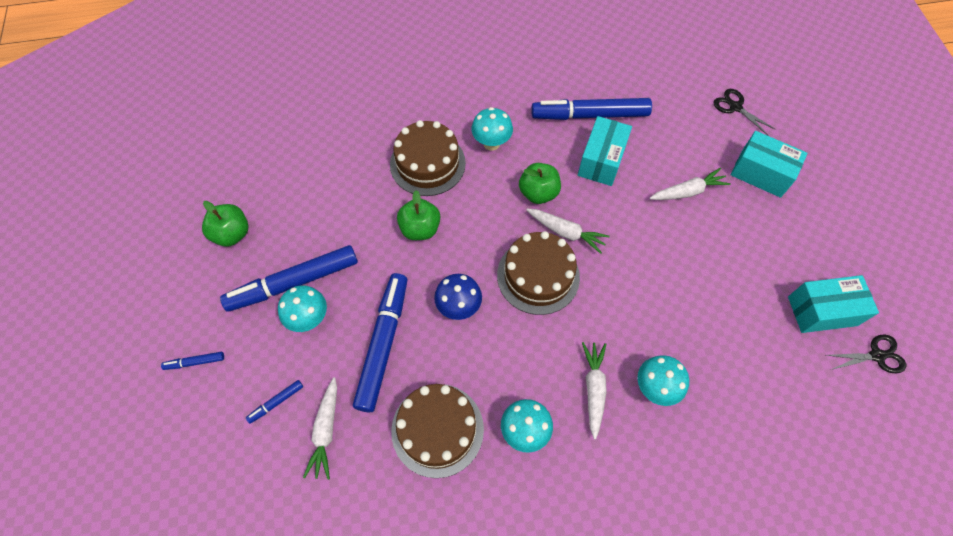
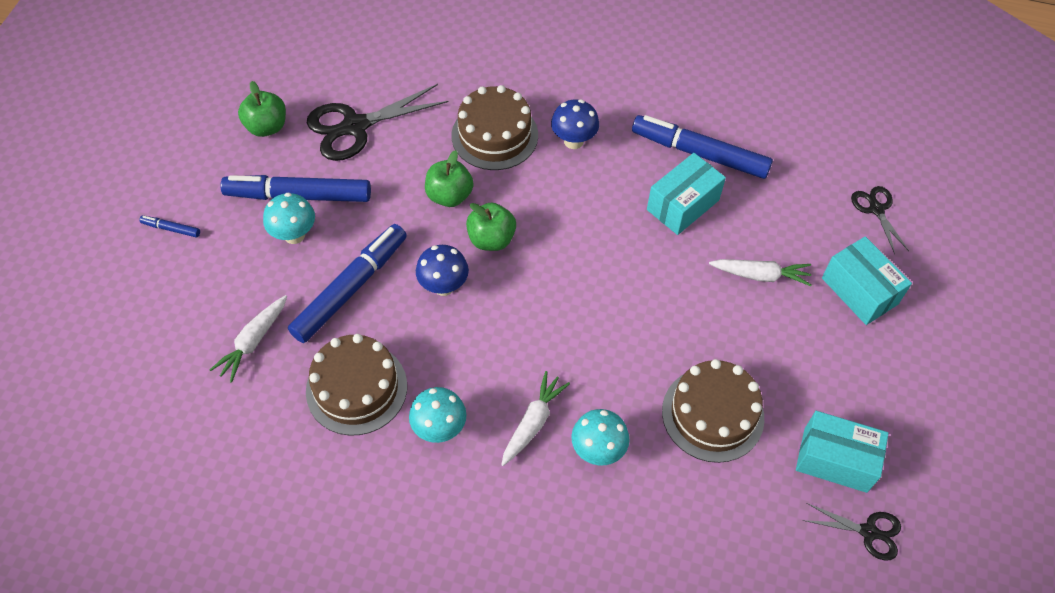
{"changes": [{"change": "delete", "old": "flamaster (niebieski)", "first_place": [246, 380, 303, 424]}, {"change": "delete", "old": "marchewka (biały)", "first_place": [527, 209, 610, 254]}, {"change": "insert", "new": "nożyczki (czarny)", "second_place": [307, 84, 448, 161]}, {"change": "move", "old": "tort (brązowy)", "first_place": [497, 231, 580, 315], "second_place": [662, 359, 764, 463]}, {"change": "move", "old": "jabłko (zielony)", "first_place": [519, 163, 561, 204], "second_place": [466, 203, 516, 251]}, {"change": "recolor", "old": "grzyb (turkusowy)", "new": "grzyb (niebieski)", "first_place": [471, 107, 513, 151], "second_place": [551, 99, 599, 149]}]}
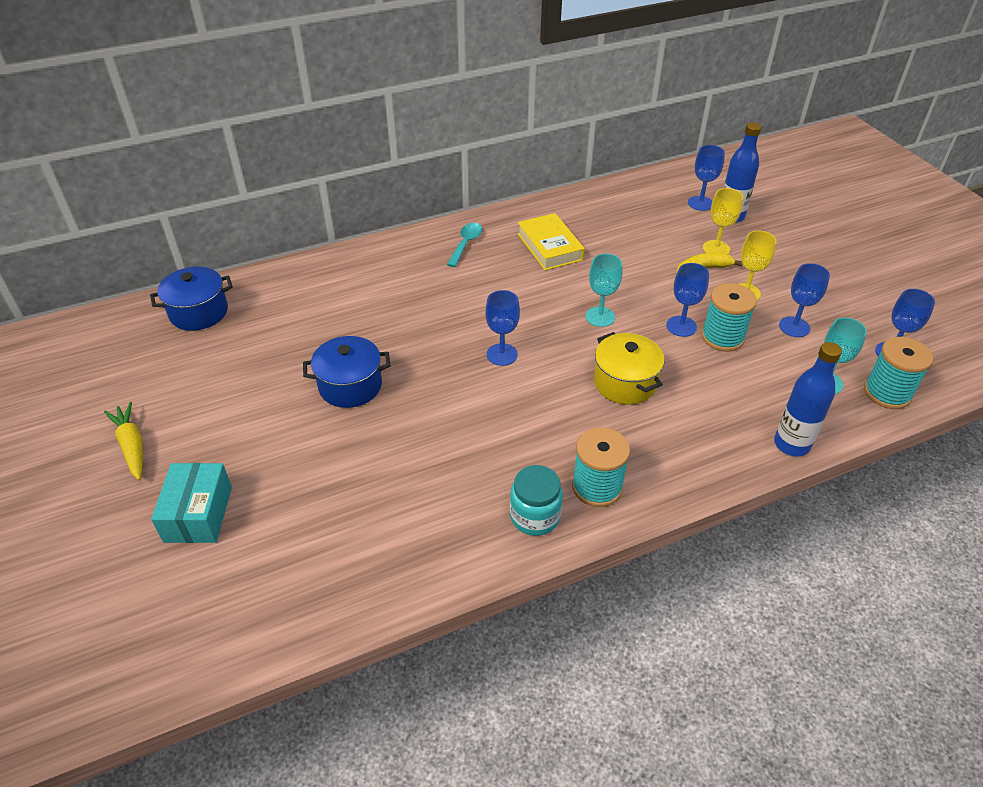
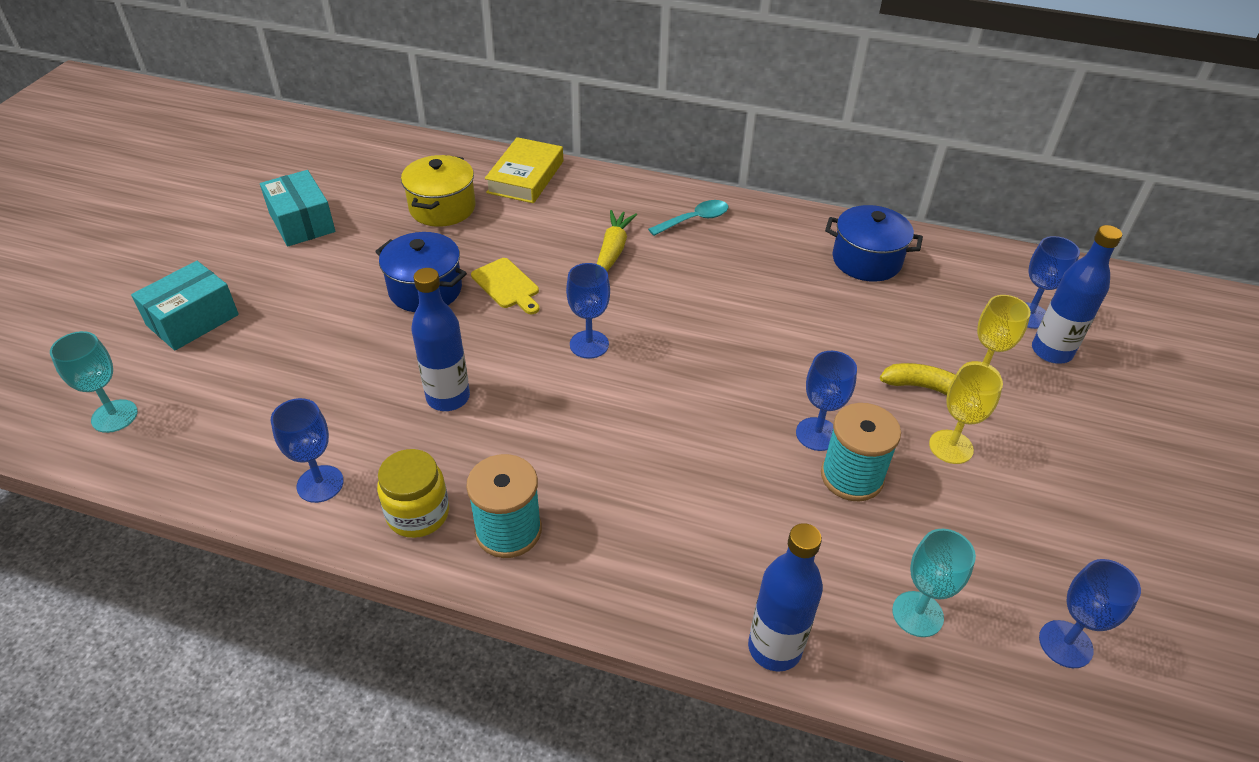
{"changes": [{"change": "delete", "old": "szpulka (turkusowy)", "first_place": [864, 337, 933, 409]}, {"change": "insert", "new": "pudełko (turkusowy)", "second_place": [260, 170, 335, 246]}, {"change": "insert", "new": "butelka (niebieski)", "second_place": [411, 268, 470, 411]}, {"change": "insert", "new": "deska do krojenia (żółty)", "second_place": [471, 258, 539, 314]}, {"change": "move", "old": "marchewka (żółty)", "first_place": [104, 402, 143, 480], "second_place": [597, 210, 637, 271]}, {"change": "move", "old": "garnek (niebieski)", "first_place": [150, 267, 233, 331], "second_place": [825, 205, 923, 282]}, {"change": "move", "old": "książka (żółty)", "first_place": [518, 213, 585, 270], "second_place": [485, 137, 563, 203]}, {"change": "move", "old": "kielich (turkusowy)", "first_place": [585, 254, 623, 327], "second_place": [50, 331, 138, 433]}, {"change": "move", "old": "garnek (żółty)", "first_place": [594, 332, 665, 405], "second_place": [401, 155, 476, 227]}, {"change": "move", "old": "kielich (niebieski)", "first_place": [779, 263, 830, 337], "second_place": [271, 398, 344, 503]}, {"change": "recolor", "old": "słoik (turkusowy)", "new": "słoik (żółty)", "first_place": [510, 465, 563, 536], "second_place": [377, 449, 449, 538]}]}
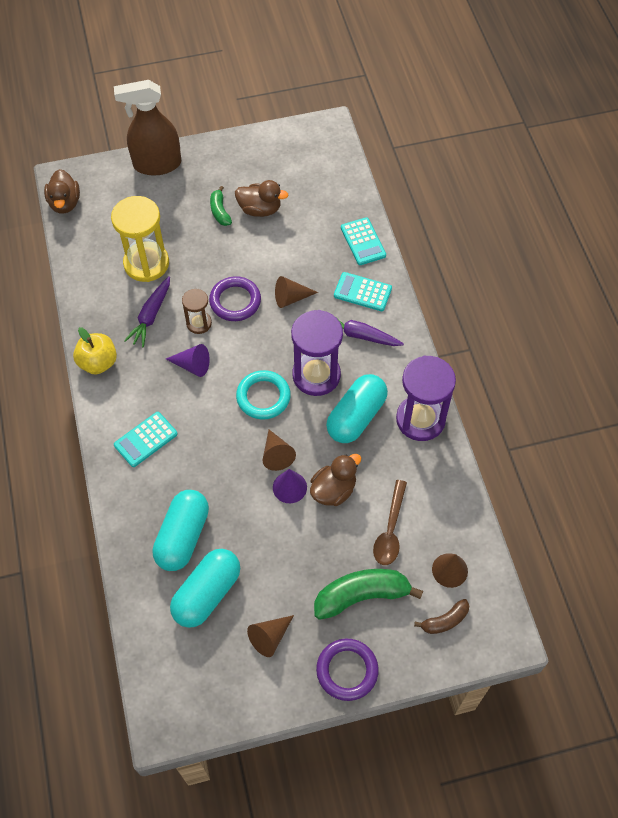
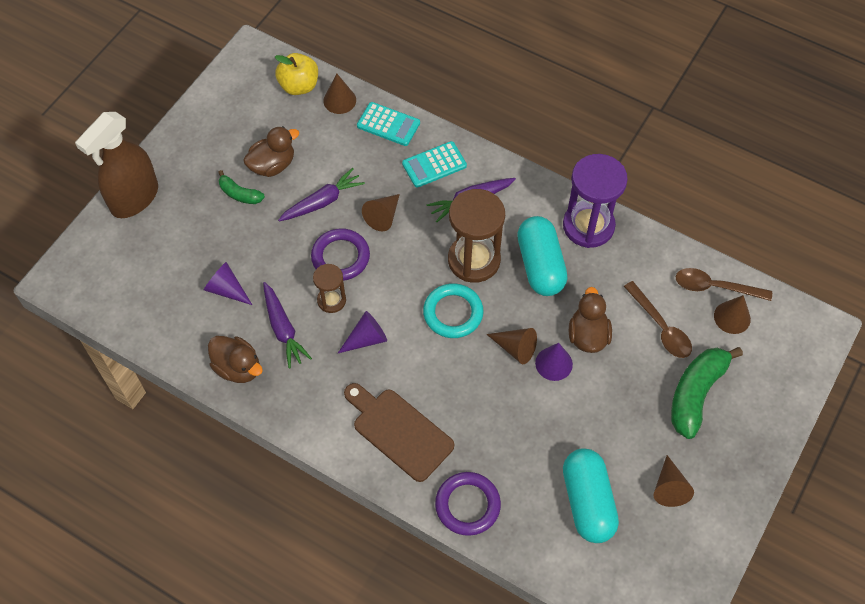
{"changes": [{"change": "delete", "old": "kapsułka (turkusowy)", "first_place": [152, 490, 209, 571]}, {"change": "delete", "old": "banan (brązowy)", "first_place": [414, 599, 469, 634]}, {"change": "insert", "new": "marchewka (fioletowy)", "second_place": [278, 168, 365, 221]}, {"change": "insert", "new": "stożek (brązowy)", "second_place": [323, 74, 356, 114]}, {"change": "insert", "new": "łyżka (brązowy)", "second_place": [675, 268, 772, 301]}, {"change": "move", "old": "kaczka (brązowy)", "first_place": [44, 169, 80, 214], "second_place": [208, 336, 263, 383]}, {"change": "move", "old": "jabłko (żółty)", "first_place": [73, 327, 117, 375], "second_place": [275, 53, 318, 95]}, {"change": "move", "old": "pierścień (fioletowy)", "first_place": [316, 639, 379, 701], "second_place": [435, 472, 501, 536]}, {"change": "replace", "old": "klepsydra (żółty)", "new": "stożek (fioletowy)", "first_place": [111, 196, 169, 282], "second_place": [204, 262, 252, 305]}, {"change": "replace", "old": "kalkulator (turkusowy)", "new": "deska do krojenia (brązowy)", "first_place": [114, 412, 178, 467], "second_place": [344, 383, 454, 482]}, {"change": "recolor", "old": "klepsydra (fioletowy)", "new": "klepsydra (brązowy)", "first_place": [291, 310, 343, 396], "second_place": [448, 189, 505, 283]}]}
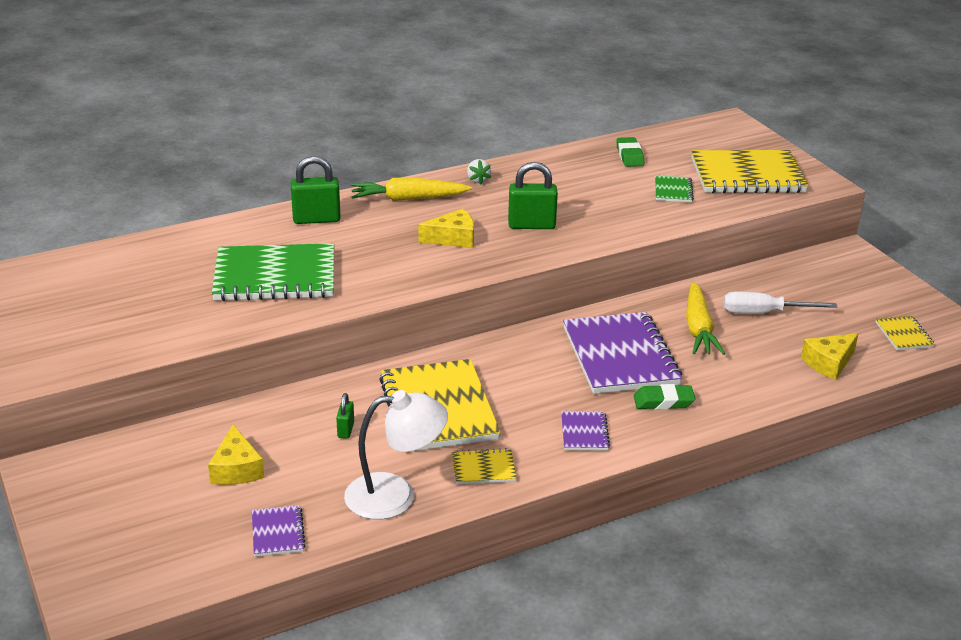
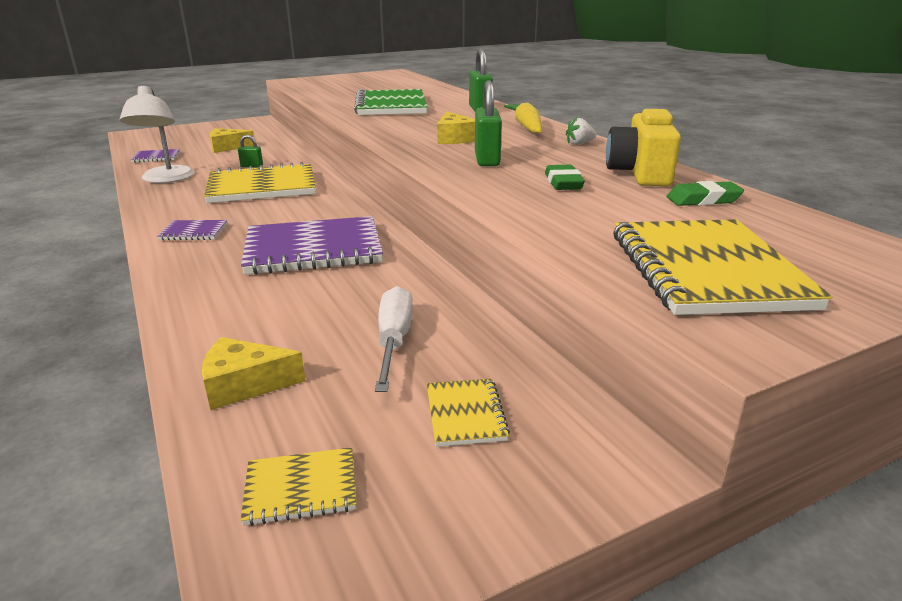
{"changes": [{"change": "delete", "old": "zeszyt (zielony)", "first_place": [655, 175, 694, 202]}, {"change": "delete", "old": "marchewka (żółty)", "first_place": [686, 282, 725, 355]}, {"change": "insert", "new": "aparat fotograficzny (żółty)", "second_place": [606, 109, 681, 186]}, {"change": "move", "old": "zeszyt (żółty)", "first_place": [452, 448, 517, 485], "second_place": [427, 379, 510, 447]}, {"change": "move", "old": "gumka do mazania (zielony)", "first_place": [633, 384, 695, 410], "second_place": [545, 165, 585, 190]}, {"change": "rotate", "old": "ser (żółty)", "first_place": [801, 333, 858, 380], "second_place": [202, 337, 306, 410], "degrees": -60}]}
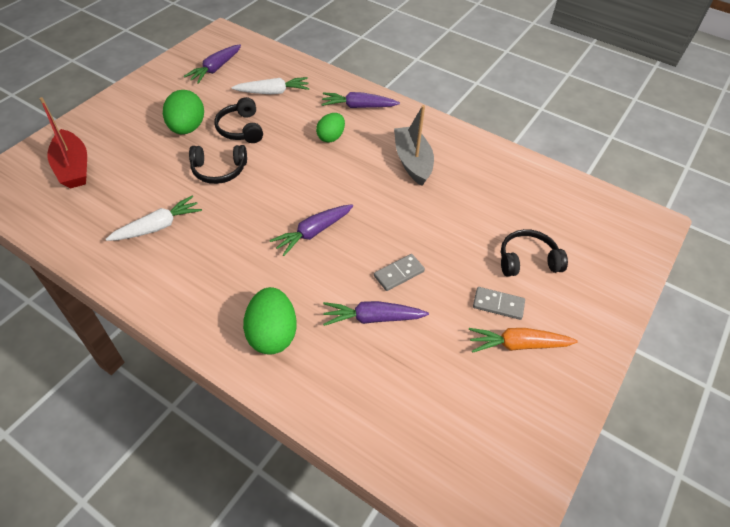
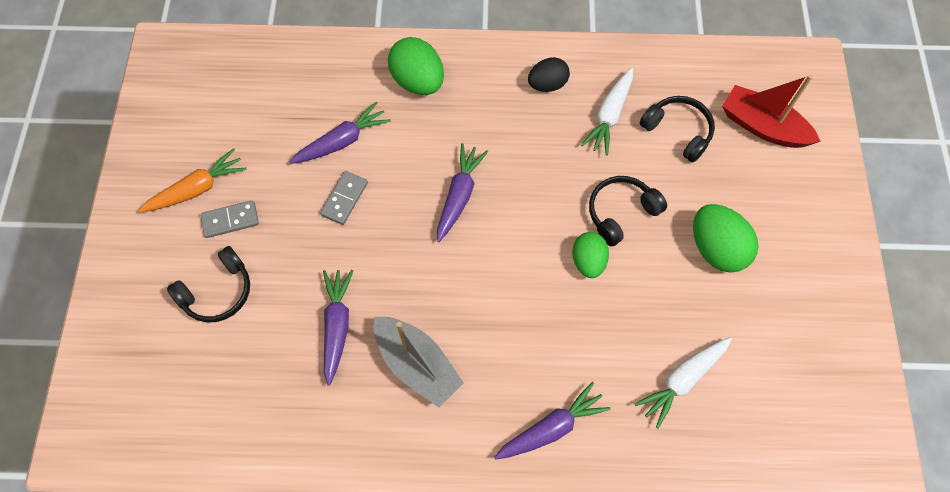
{"changes": [{"change": "insert", "new": "jajko (czarny)", "second_place": [528, 57, 570, 92]}, {"change": "move", "old": "marchewka (fioletowy)", "first_place": [184, 45, 241, 84], "second_place": [323, 270, 353, 386]}, {"change": "move", "old": "słuchawki (czarny)", "first_place": [214, 97, 263, 143], "second_place": [640, 96, 715, 163]}, {"change": "move", "old": "jajko (zielony)", "first_place": [316, 113, 345, 143], "second_place": [572, 232, 609, 278]}]}
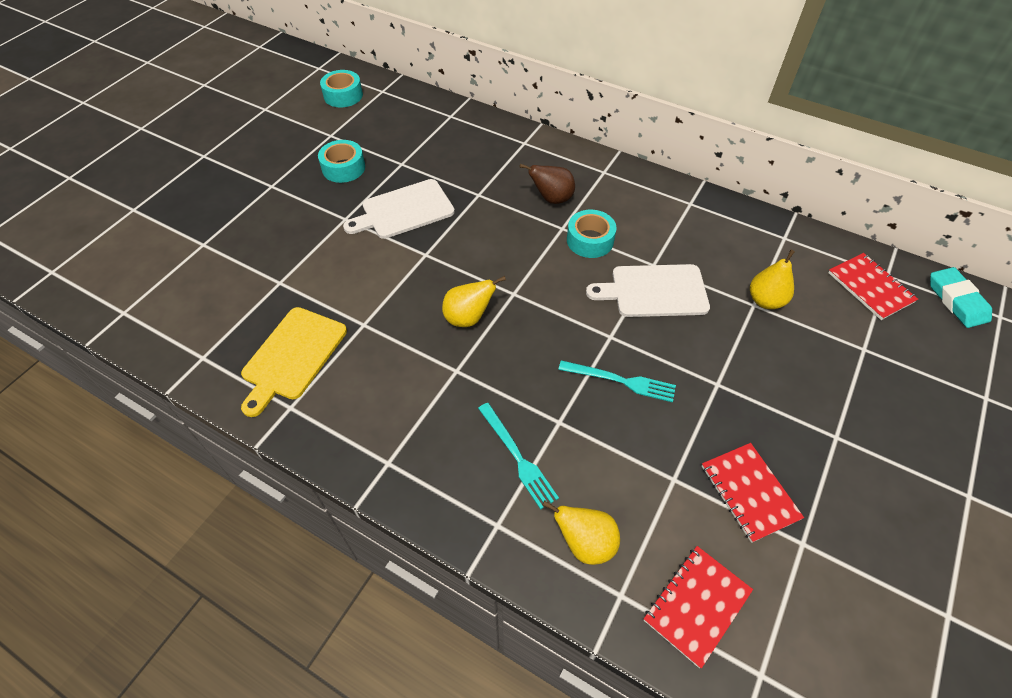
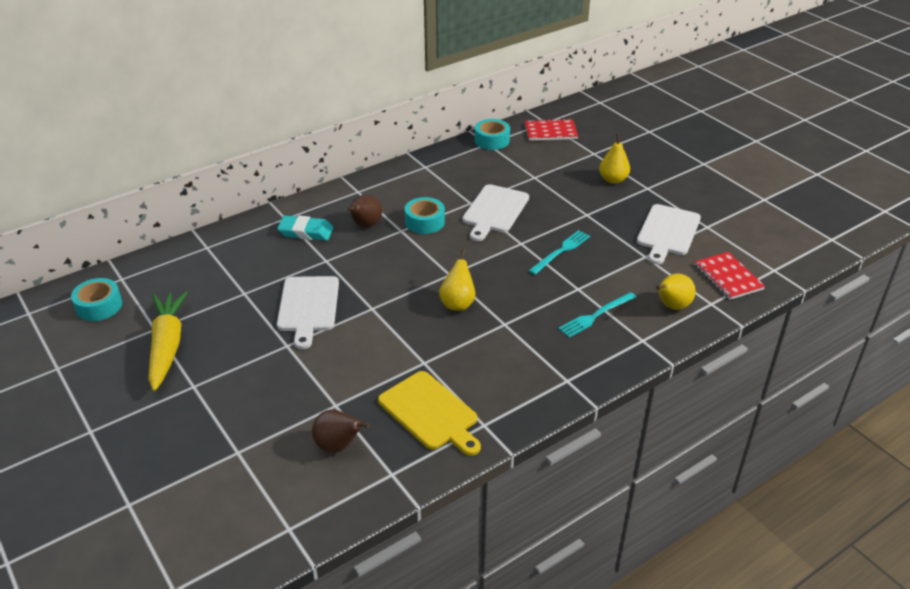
{"changes": [{"change": "insert", "new": "marchewka (żółty)", "second_place": [148, 291, 188, 391]}, {"change": "insert", "new": "gruszka (brązowy)", "second_place": [312, 409, 370, 453]}, {"change": "move", "old": "taśma klejąca (turkusowy)", "first_place": [318, 140, 365, 183], "second_place": [475, 119, 510, 150]}, {"change": "move", "old": "gruszka (żółty)", "first_place": [750, 250, 795, 309], "second_place": [599, 134, 630, 184]}, {"change": "move", "old": "gumka do mazania (turkusowy)", "first_place": [930, 267, 992, 328], "second_place": [277, 216, 333, 241]}, {"change": "replace", "old": "zeszyt (czerwony)", "new": "deska do krojenia (biały)", "first_place": [702, 443, 804, 543], "second_place": [637, 204, 701, 264]}, {"change": "rotate", "old": "widelec (turkusowy)", "first_place": [478, 403, 559, 510], "second_place": [558, 292, 636, 338], "degrees": 150}]}
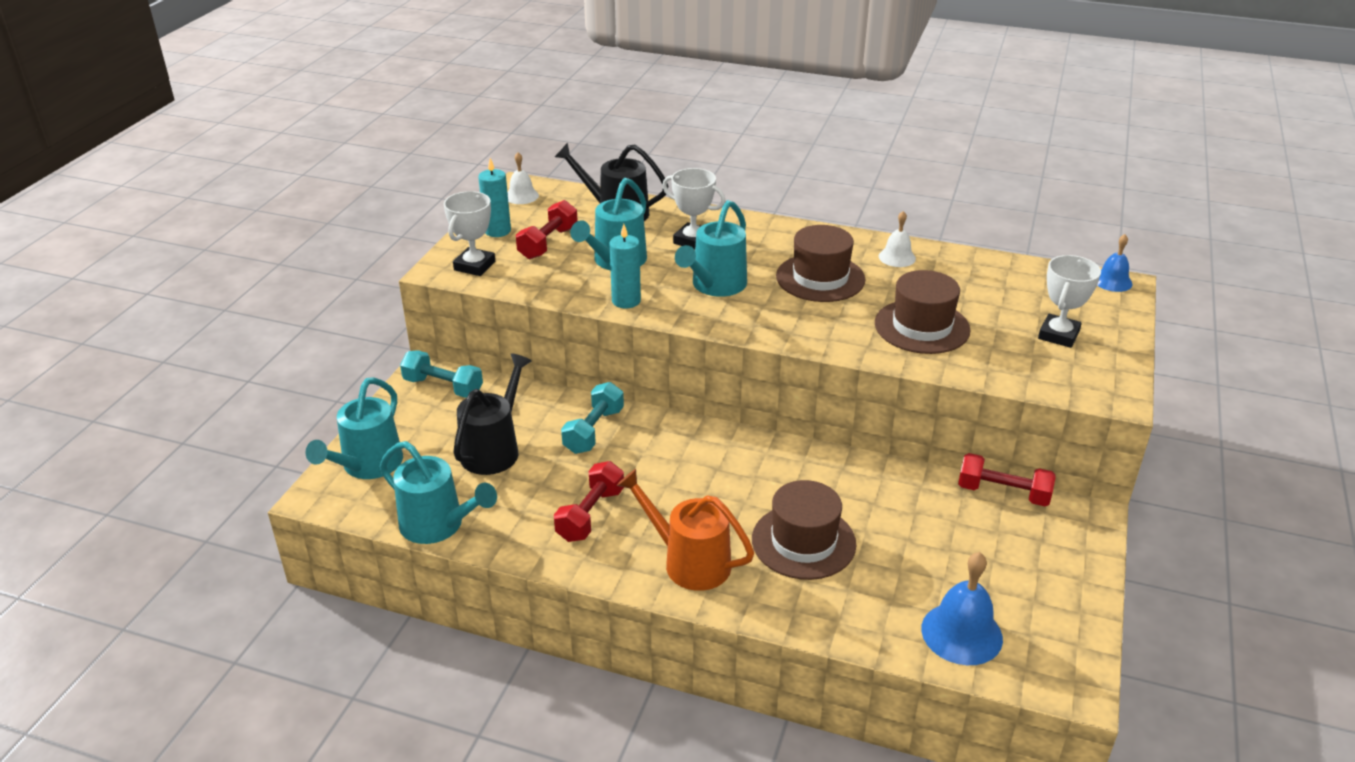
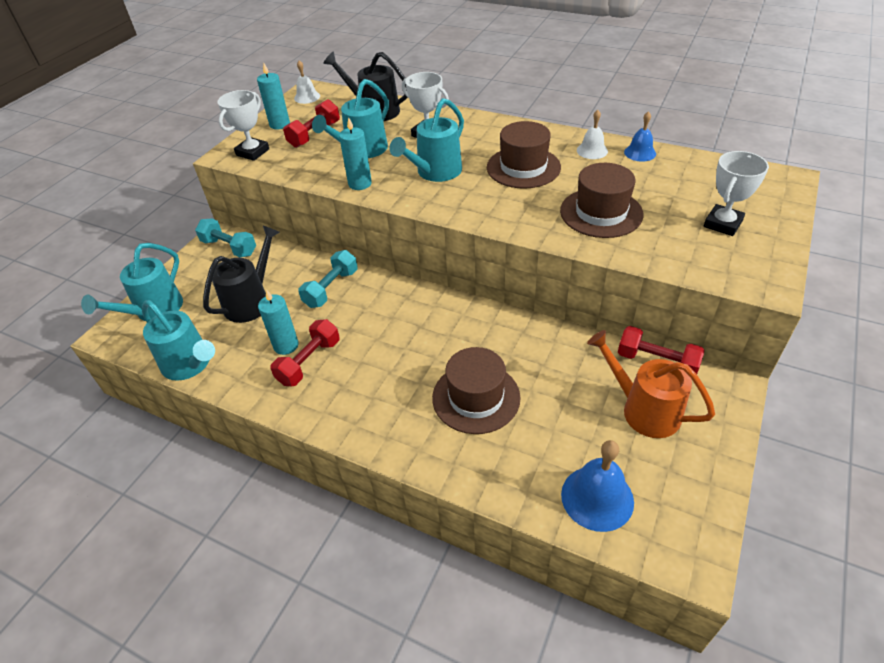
{"changes": [{"change": "insert", "new": "świeca (turkusowy)", "second_place": [258, 289, 299, 355]}, {"change": "move", "old": "konewka (pomarańczowy)", "first_place": [617, 469, 754, 591], "second_place": [587, 330, 715, 438]}, {"change": "move", "old": "dzwonek (niebieski)", "first_place": [1097, 234, 1133, 292], "second_place": [624, 111, 656, 162]}]}
